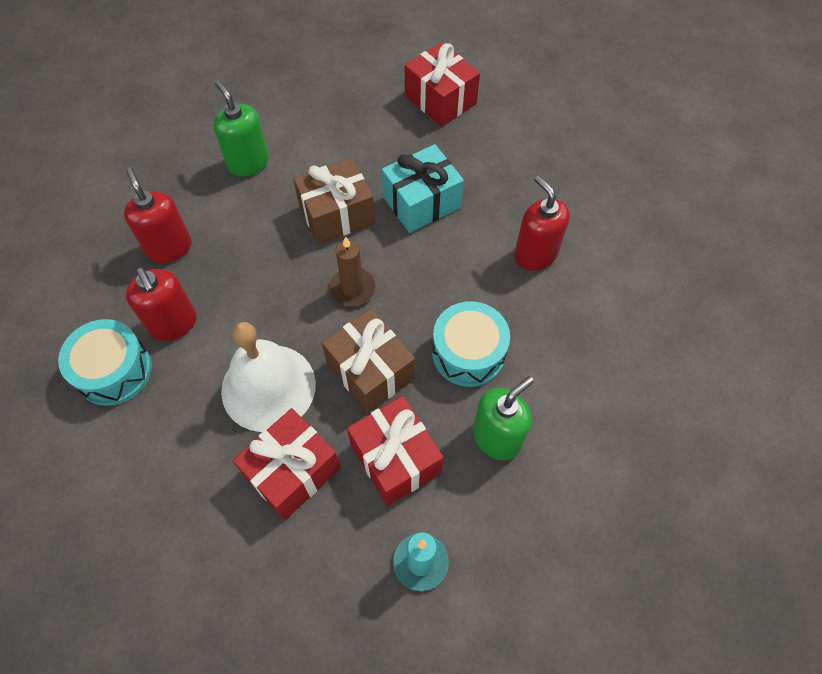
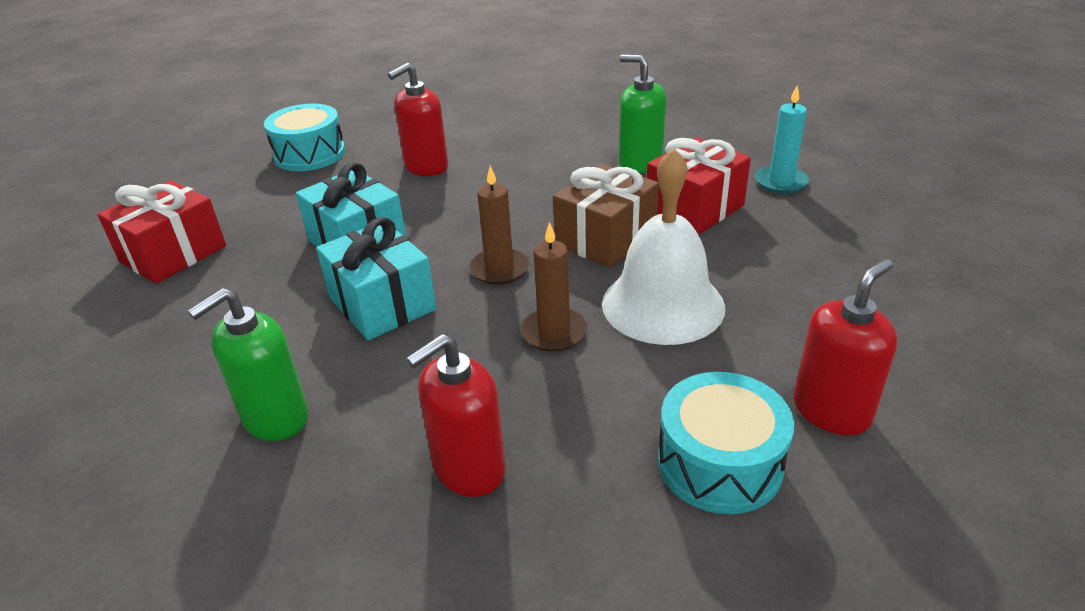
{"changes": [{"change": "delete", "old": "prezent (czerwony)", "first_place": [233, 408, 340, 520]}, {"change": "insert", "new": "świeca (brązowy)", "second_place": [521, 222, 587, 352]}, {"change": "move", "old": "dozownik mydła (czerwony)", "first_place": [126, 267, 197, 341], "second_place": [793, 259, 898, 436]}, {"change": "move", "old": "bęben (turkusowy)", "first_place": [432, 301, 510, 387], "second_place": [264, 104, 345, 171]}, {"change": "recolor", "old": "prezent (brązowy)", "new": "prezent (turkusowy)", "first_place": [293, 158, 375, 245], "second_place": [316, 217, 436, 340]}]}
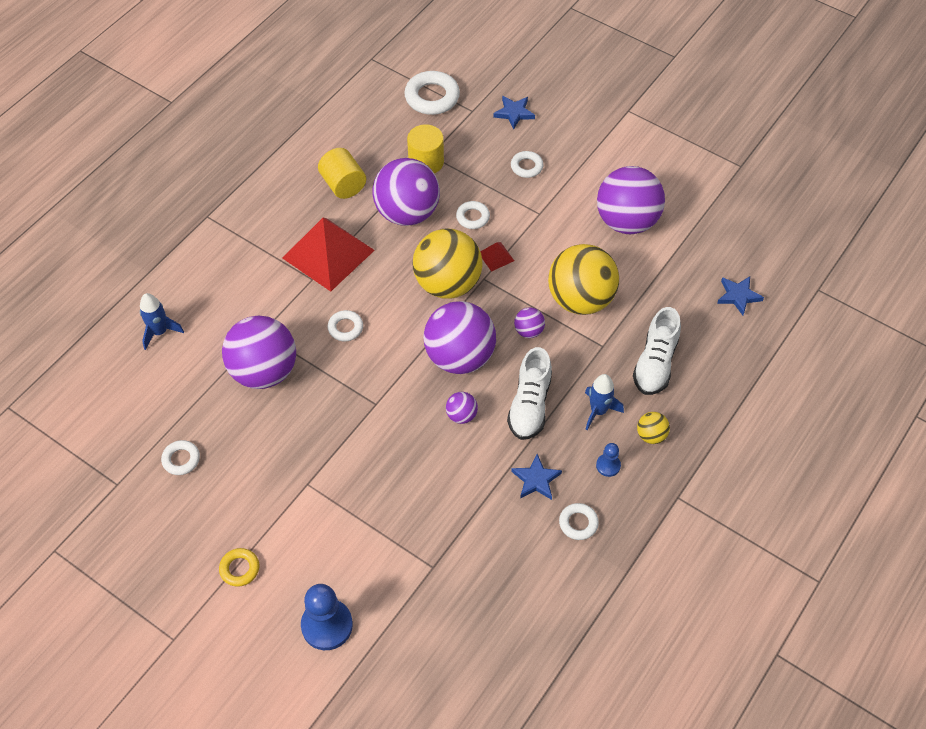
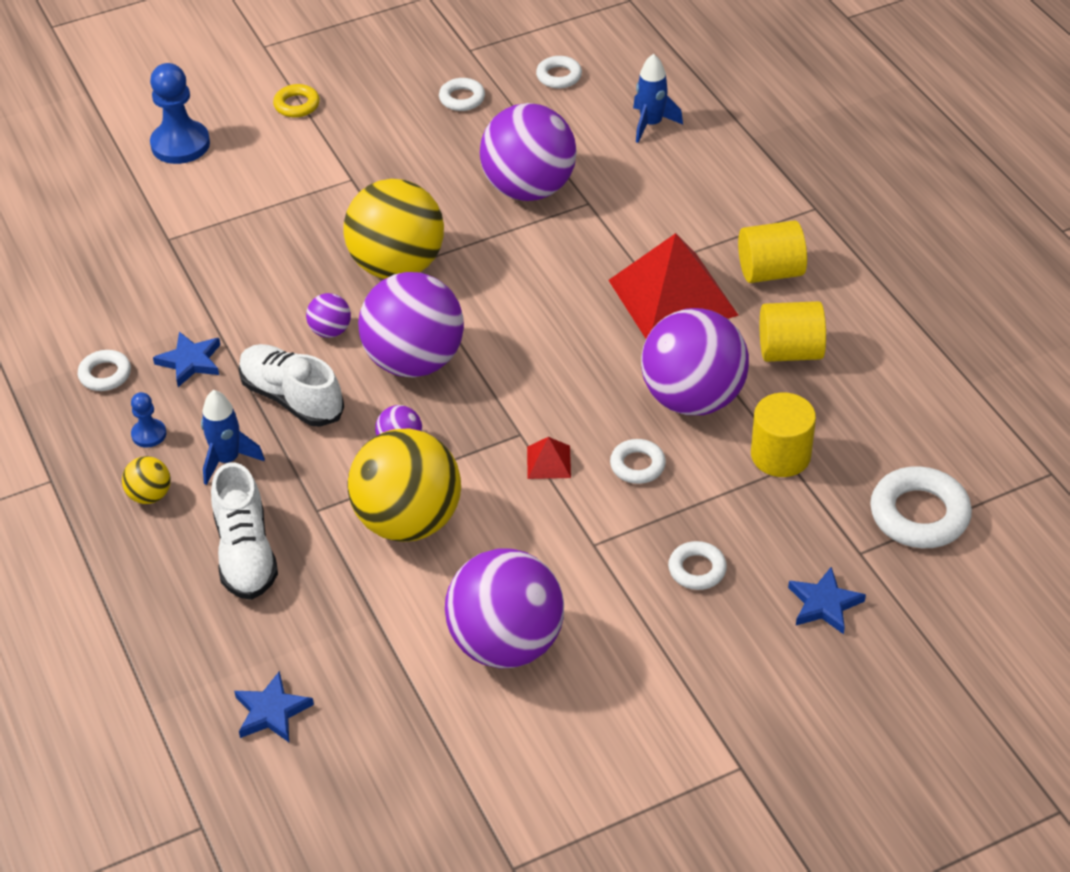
{"changes": [{"change": "insert", "new": "walec (żółty)", "second_place": [738, 220, 807, 283]}, {"change": "move", "old": "pierścień (biały)", "first_place": [327, 310, 363, 341], "second_place": [536, 56, 582, 88]}, {"change": "move", "old": "piłka (żółty)", "first_place": [412, 229, 483, 298], "second_place": [343, 179, 444, 279]}, {"change": "rotate", "old": "but (biały)", "first_place": [633, 307, 681, 395], "second_place": [211, 462, 278, 600], "degrees": -150}]}
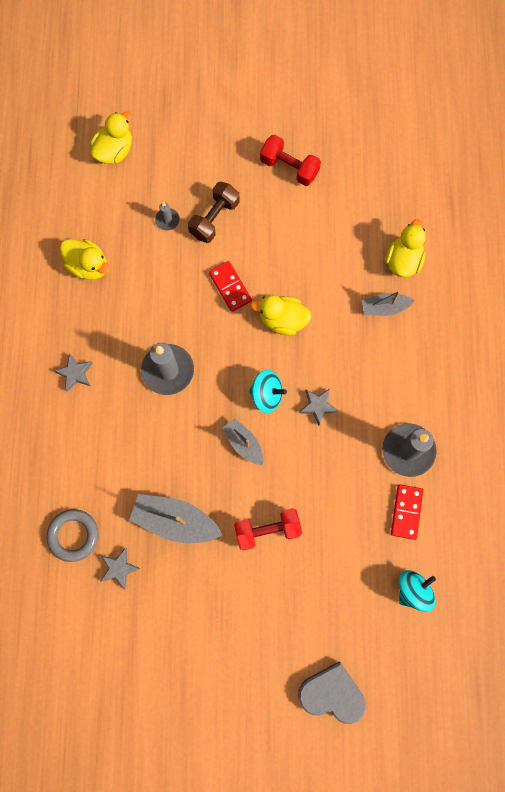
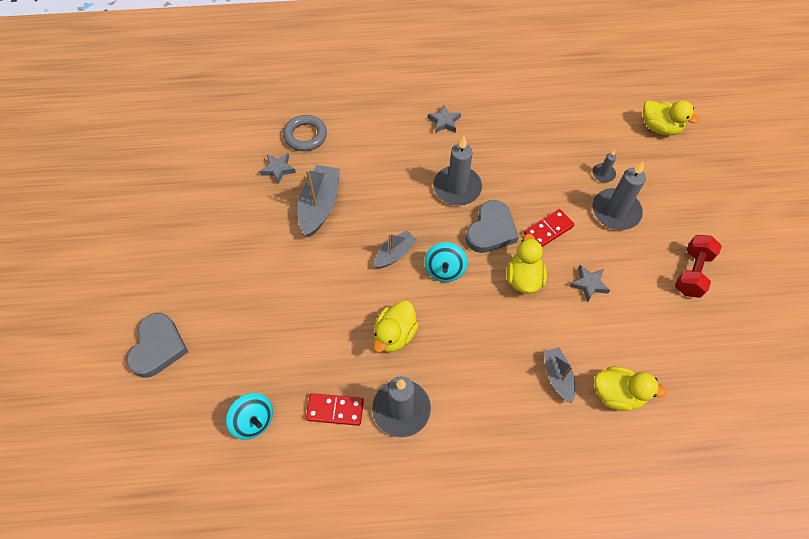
{"changes": [{"change": "delete", "old": "hantel (czerwony)", "first_place": [234, 508, 302, 550]}, {"change": "insert", "new": "serce (szary)", "second_place": [466, 200, 519, 253]}, {"change": "move", "old": "kaczka (żółty)", "first_place": [60, 239, 110, 280], "second_place": [373, 301, 419, 352]}, {"change": "move", "old": "gwiazda (szary)", "first_place": [299, 389, 338, 426], "second_place": [569, 265, 610, 302]}, {"change": "replace", "old": "hantel (brązowy)", "new": "świeca (szary)", "first_place": [188, 182, 240, 243], "second_place": [592, 161, 646, 230]}]}
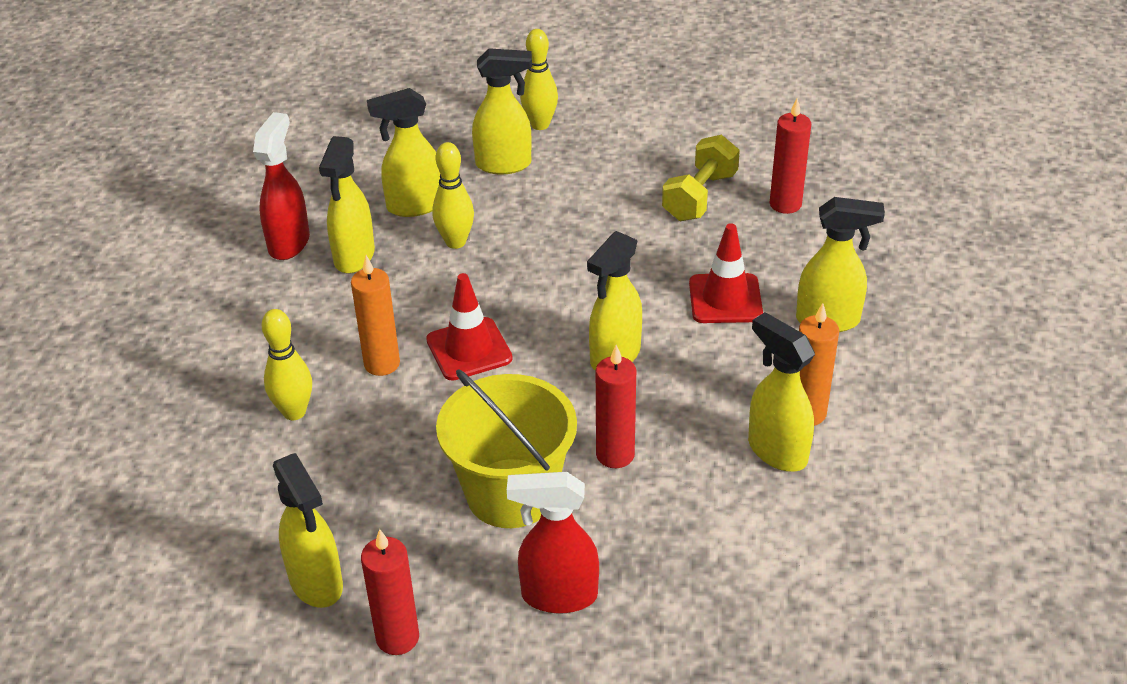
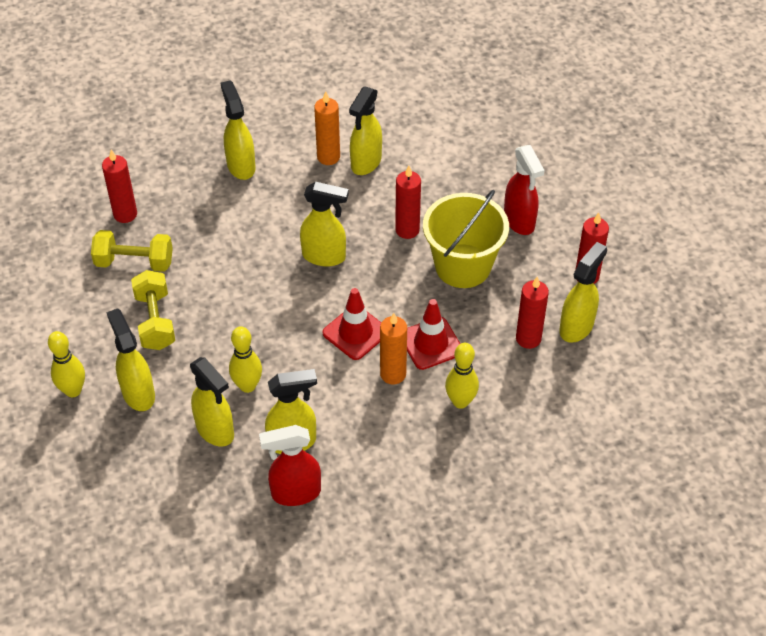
{"changes": [{"change": "insert", "new": "hantel (żółty)", "second_place": [131, 270, 175, 350]}, {"change": "insert", "new": "świeca (czerwony)", "second_place": [516, 276, 549, 349]}, {"change": "move", "old": "pachołek (czerwony)", "first_place": [689, 223, 763, 323], "second_place": [407, 299, 460, 370]}]}
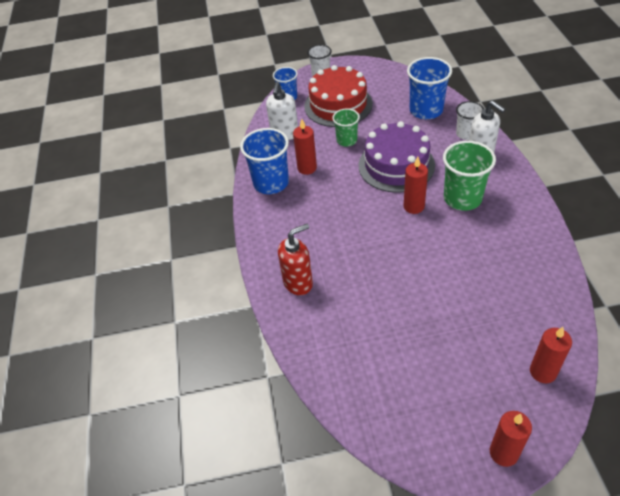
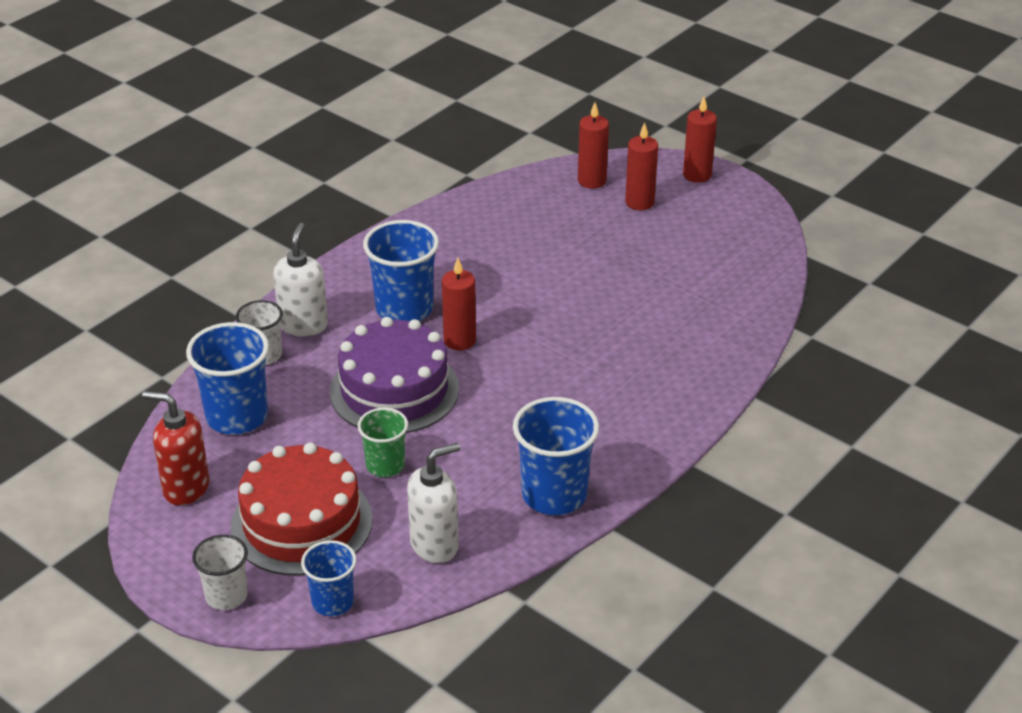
{"changes": [{"change": "move", "old": "dozownik mydła (czerwony)", "first_place": [278, 224, 313, 295], "second_place": [142, 391, 209, 506]}, {"change": "move", "old": "świeca (czerwony)", "first_place": [293, 119, 317, 175], "second_place": [625, 122, 658, 210]}, {"change": "recolor", "old": "szklanka (zielony)", "new": "szklanka (niebieski)", "first_place": [443, 141, 496, 211], "second_place": [363, 220, 439, 321]}]}
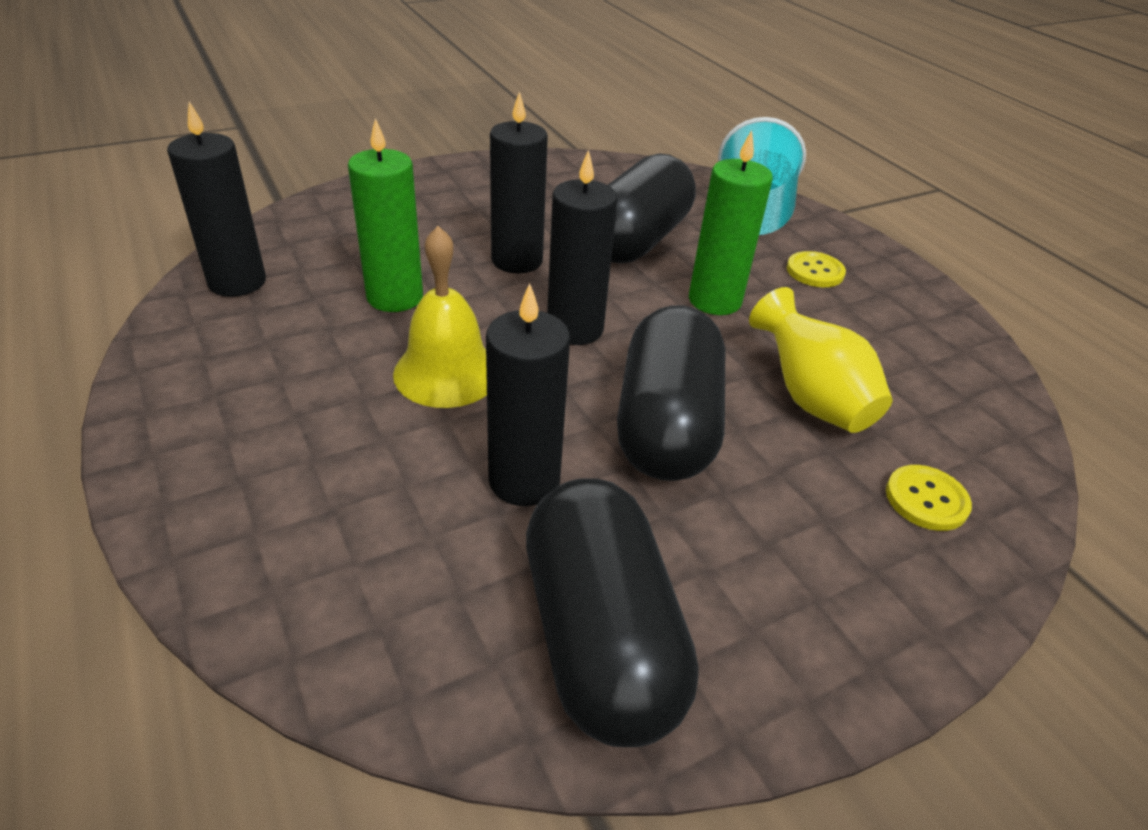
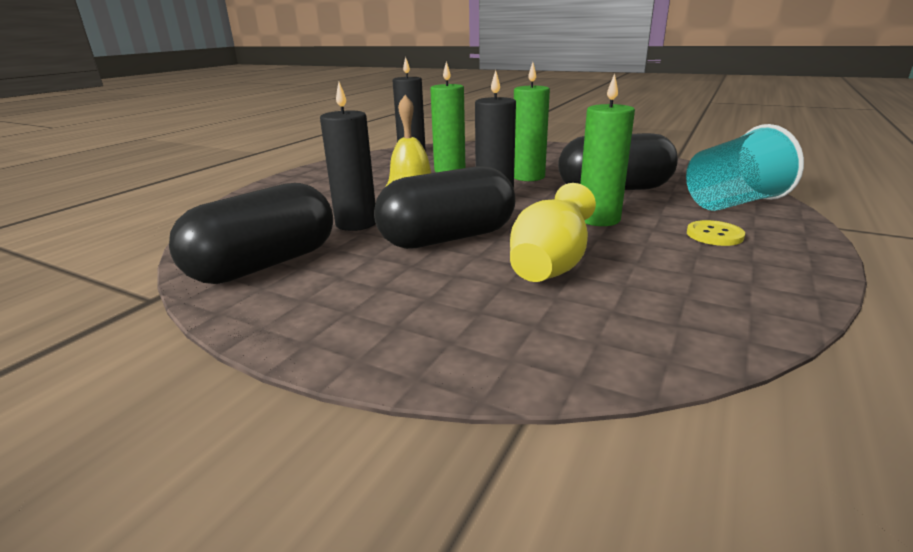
{"changes": [{"change": "delete", "old": "guzik (żółty)", "first_place": [886, 465, 972, 531]}, {"change": "recolor", "old": "świeca (czarny)", "new": "świeca (zielony)", "first_place": [490, 91, 548, 274], "second_place": [514, 62, 550, 181]}]}
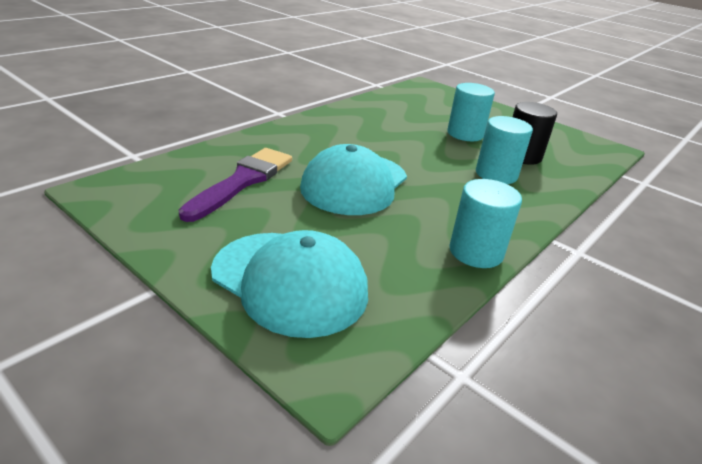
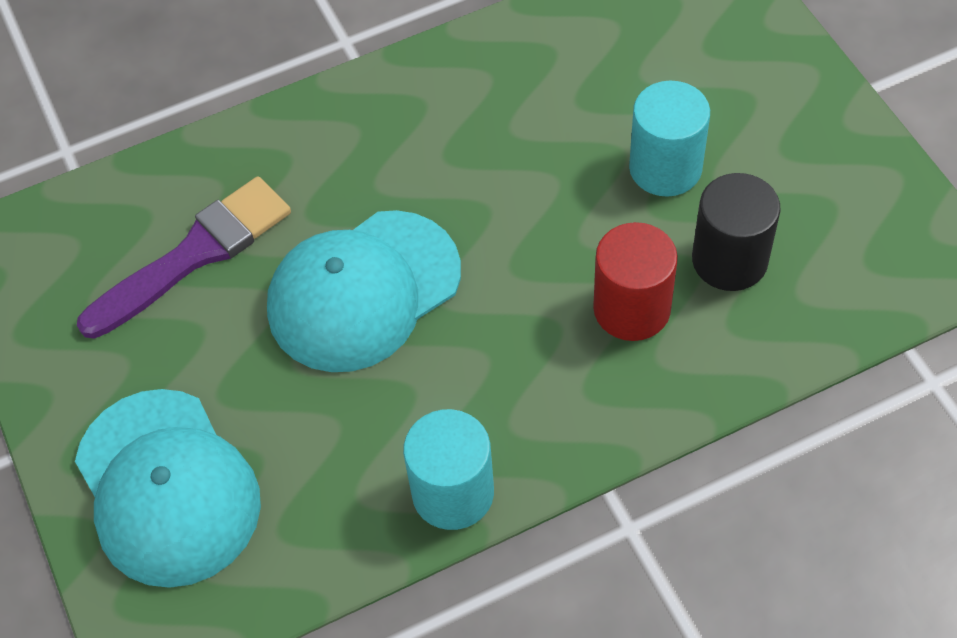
{"changes": [{"change": "recolor", "old": "walec (turkusowy)", "new": "walec (czerwony)", "first_place": [476, 116, 533, 184], "second_place": [593, 222, 678, 341]}]}
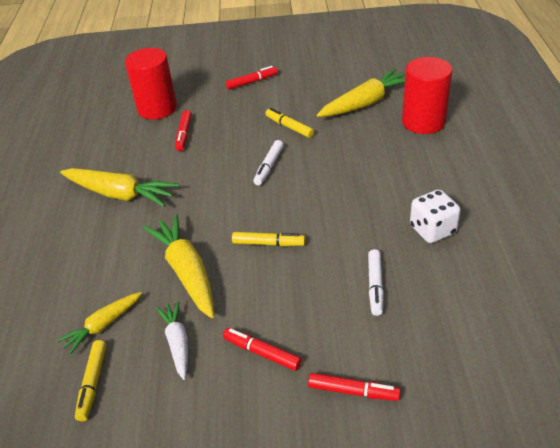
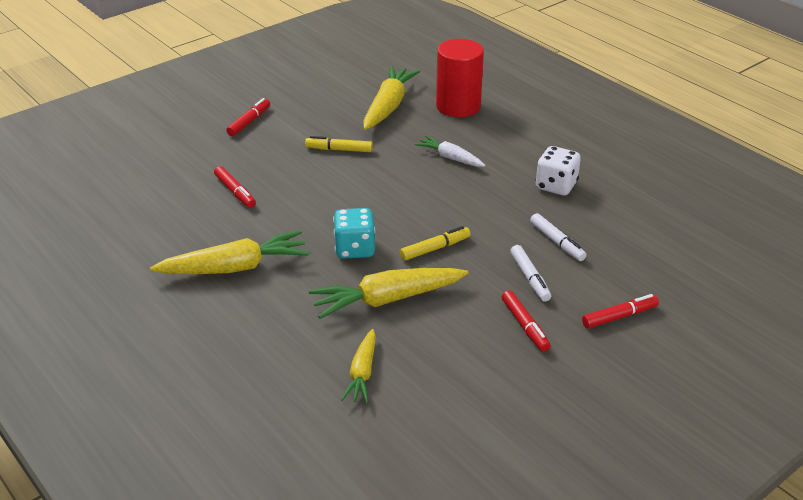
{"changes": [{"change": "delete", "old": "flamaster (żółty)", "first_place": [75, 340, 106, 421]}, {"change": "delete", "old": "walec (czerwony)", "first_place": [125, 48, 177, 119]}, {"change": "insert", "new": "kostka do gry (turkusowy)", "second_place": [333, 208, 375, 259]}, {"change": "move", "old": "marchewka (biały)", "first_place": [156, 301, 188, 380], "second_place": [415, 136, 486, 167]}, {"change": "move", "old": "flamaster (biały)", "first_place": [253, 140, 284, 185], "second_place": [510, 245, 551, 302]}, {"change": "rotate", "old": "marchewka (żółty)", "first_place": [143, 214, 214, 318], "second_place": [309, 268, 468, 319], "degrees": -45}, {"change": "rotate", "old": "flamaster (czerwony)", "first_place": [223, 328, 302, 371], "second_place": [502, 290, 551, 352], "degrees": -105}]}
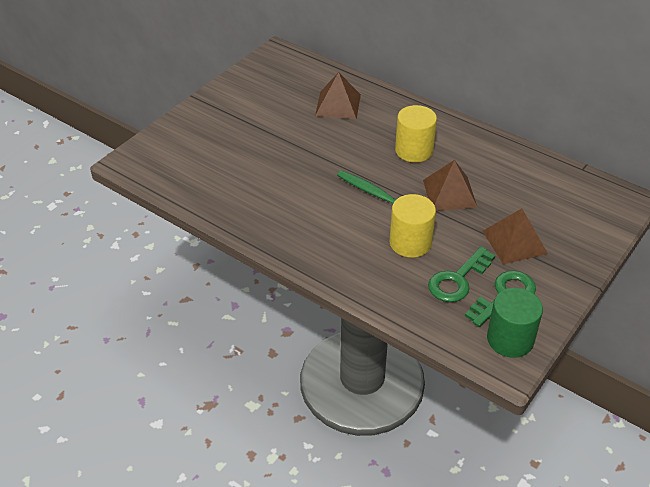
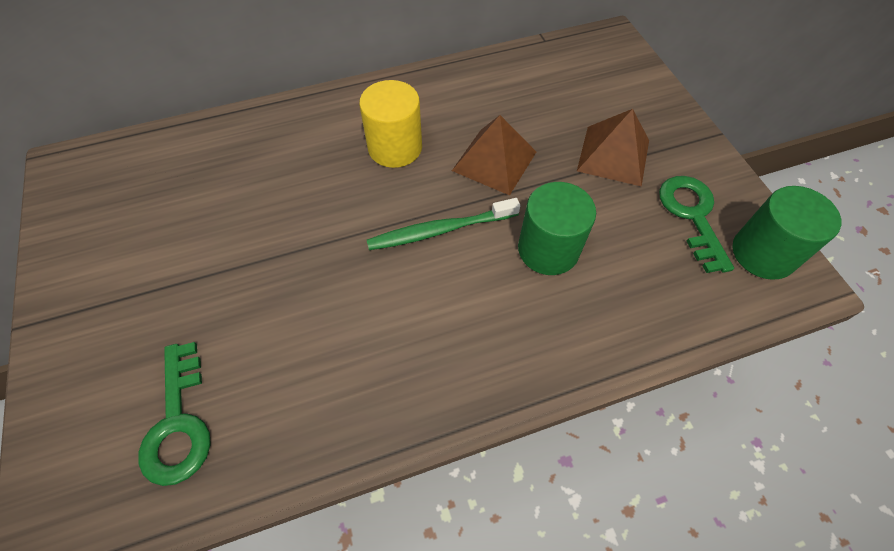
{"changes": [{"change": "delete", "old": "piramida (brązowy)", "first_place": [315, 72, 361, 119]}, {"change": "move", "old": "klucz (zielony)", "first_place": [428, 247, 495, 302], "second_place": [138, 342, 211, 486]}, {"change": "recolor", "old": "walec (żółty)", "new": "walec (zielony)", "first_place": [390, 194, 436, 258], "second_place": [518, 182, 596, 275]}]}
